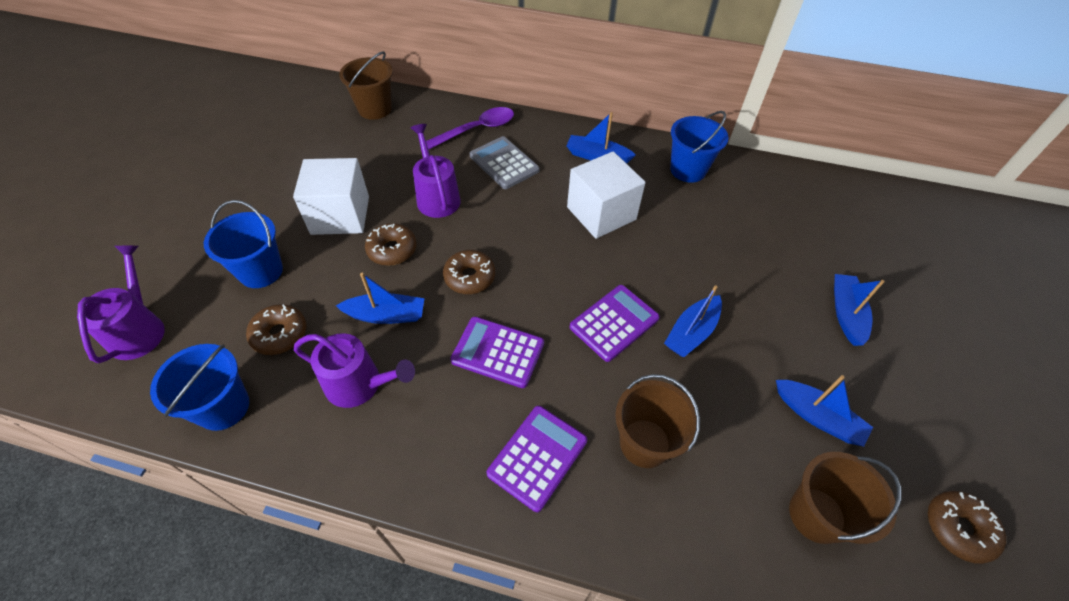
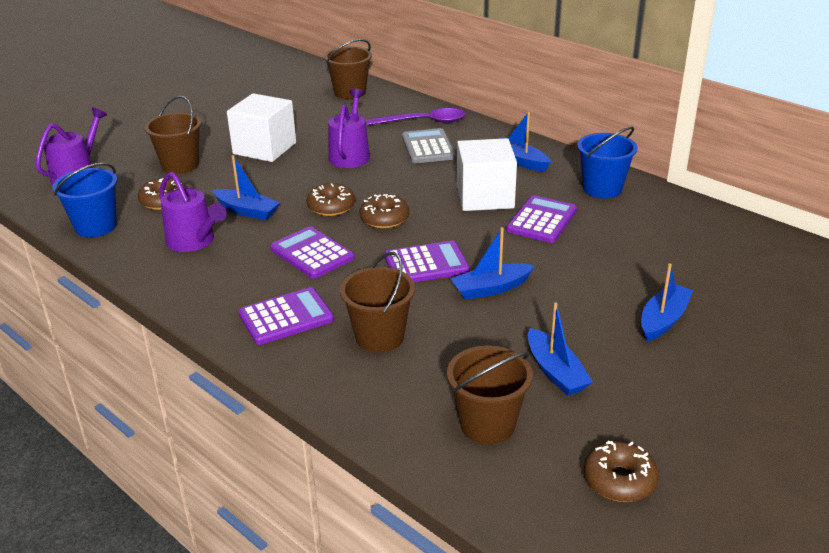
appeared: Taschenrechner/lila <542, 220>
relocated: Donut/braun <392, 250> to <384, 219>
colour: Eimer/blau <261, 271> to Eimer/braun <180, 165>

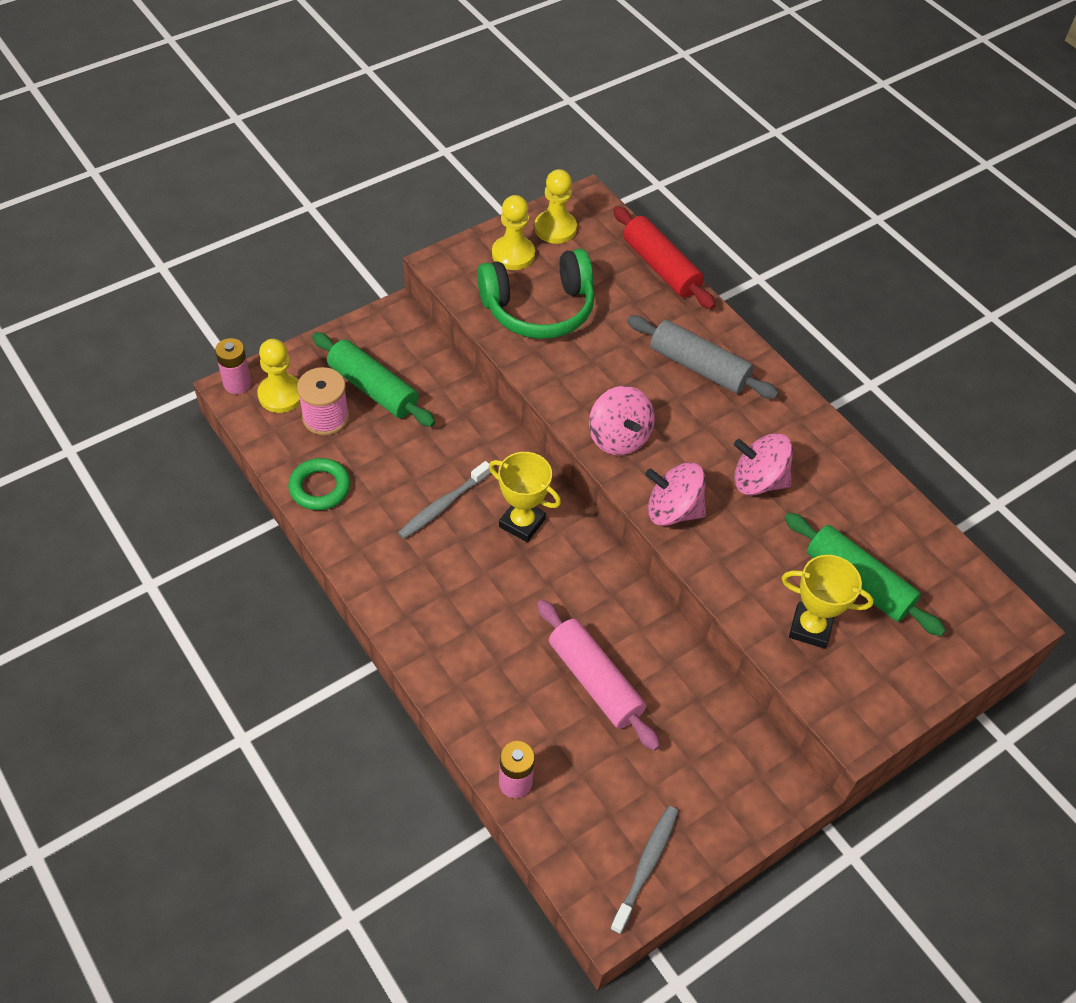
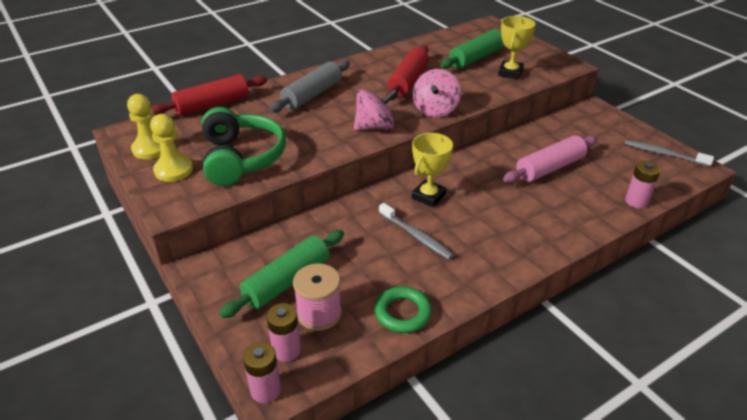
exchanged: Bauer/gelb <281, 395> to Batterie/rosa <286, 350>; Kreisel/rosa <758, 481> to Nudelholz/rot <408, 81>

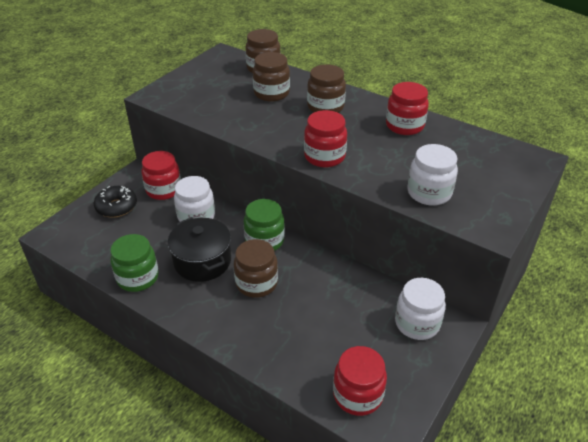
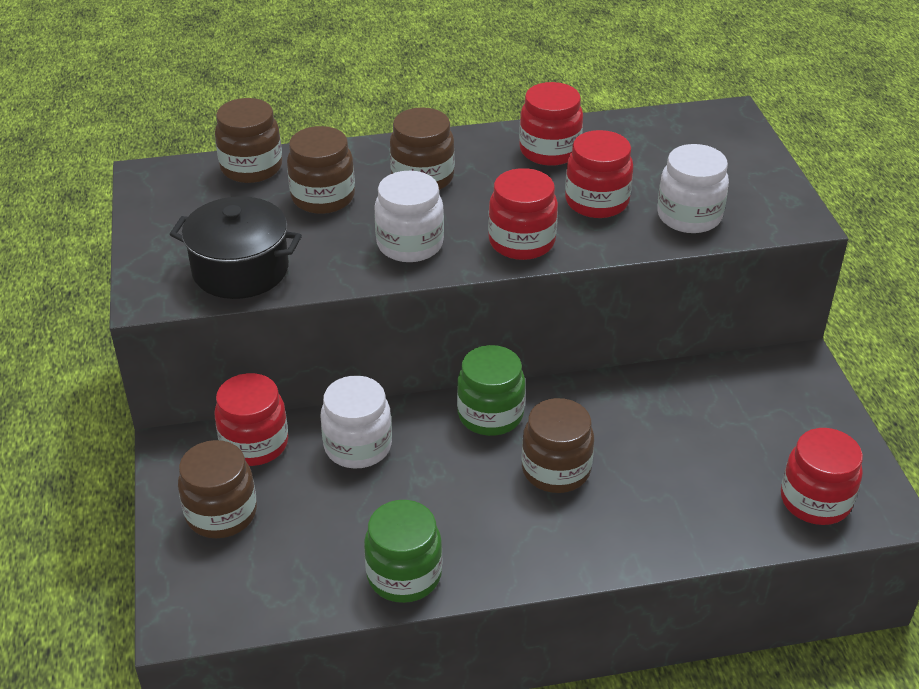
appeared: Einmachglas/rot <596, 202>
relocated: Kochtopf/schwarz <202, 261> to <240, 270>; Einmachglas/weiß <417, 323> to <410, 244>
exchanged: Donut/schwarz <116, 207> to Einmachglas/braun <221, 513>

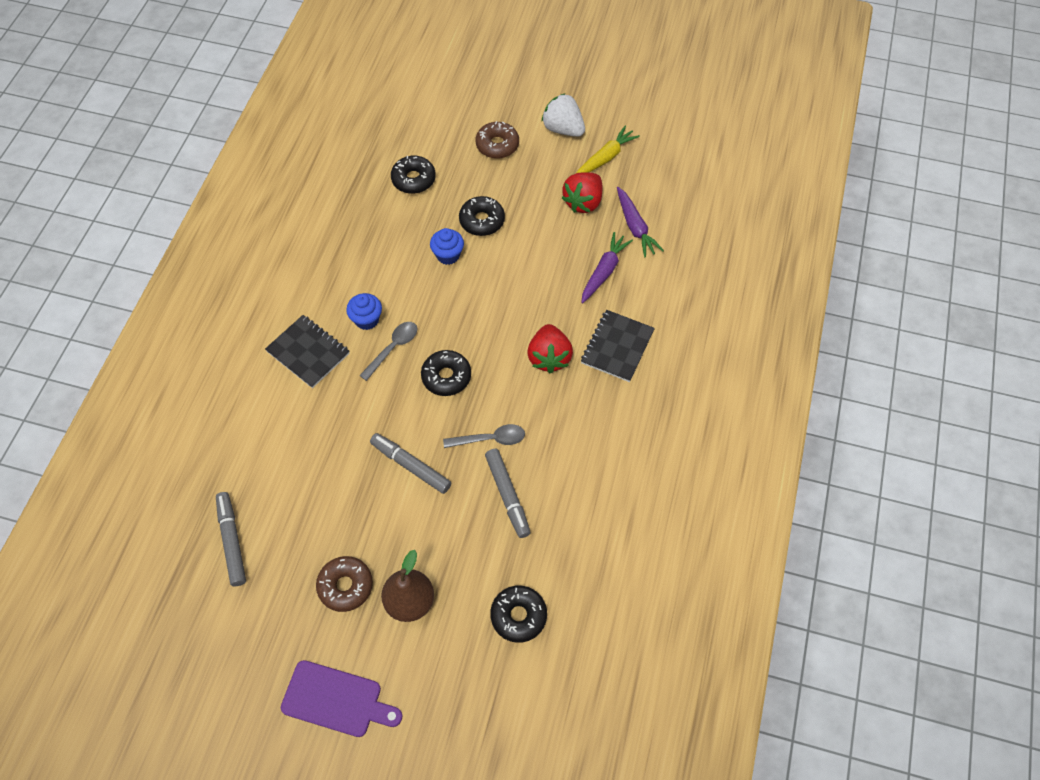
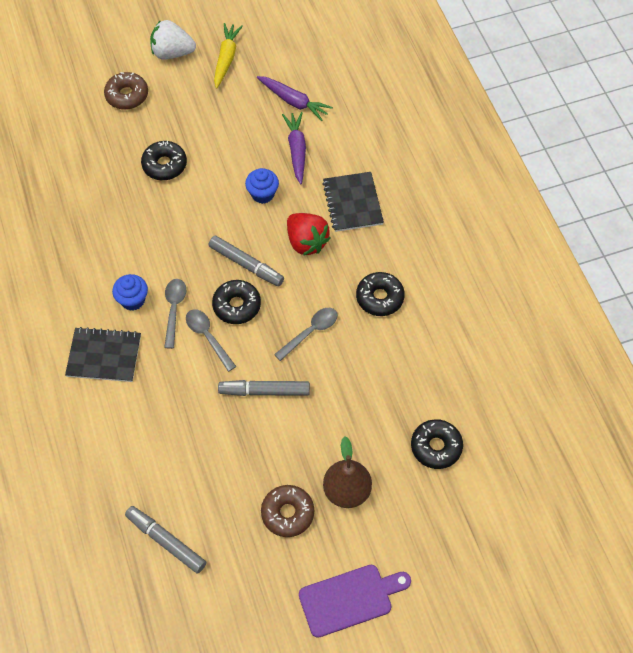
missing: Erdbeere/rot <583, 202>
appeared: Löffel/grau <208, 337>
relocated: Donut/schwarz <413, 179> to <379, 298>; Muffin/blau <448, 255> to <262, 194>; Filzstift/grau <507, 495> to <246, 264>

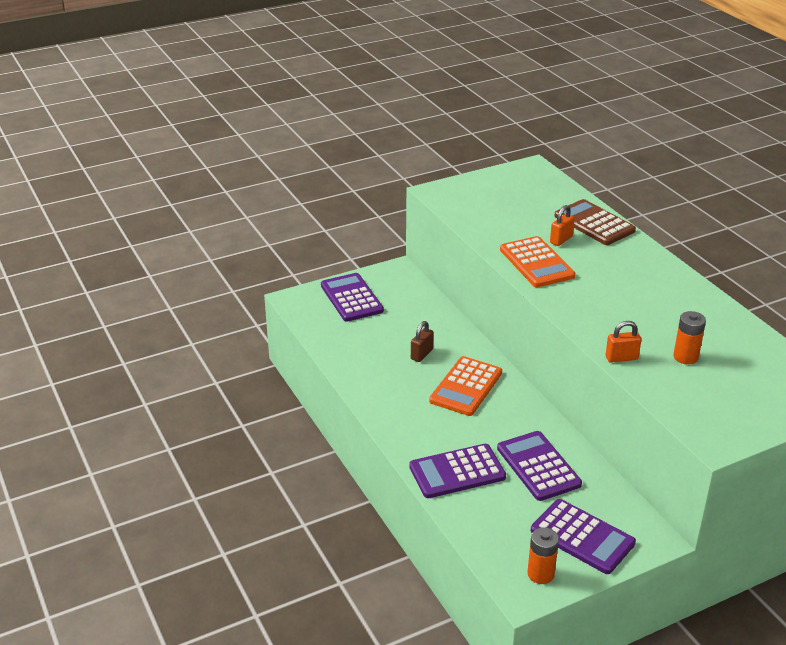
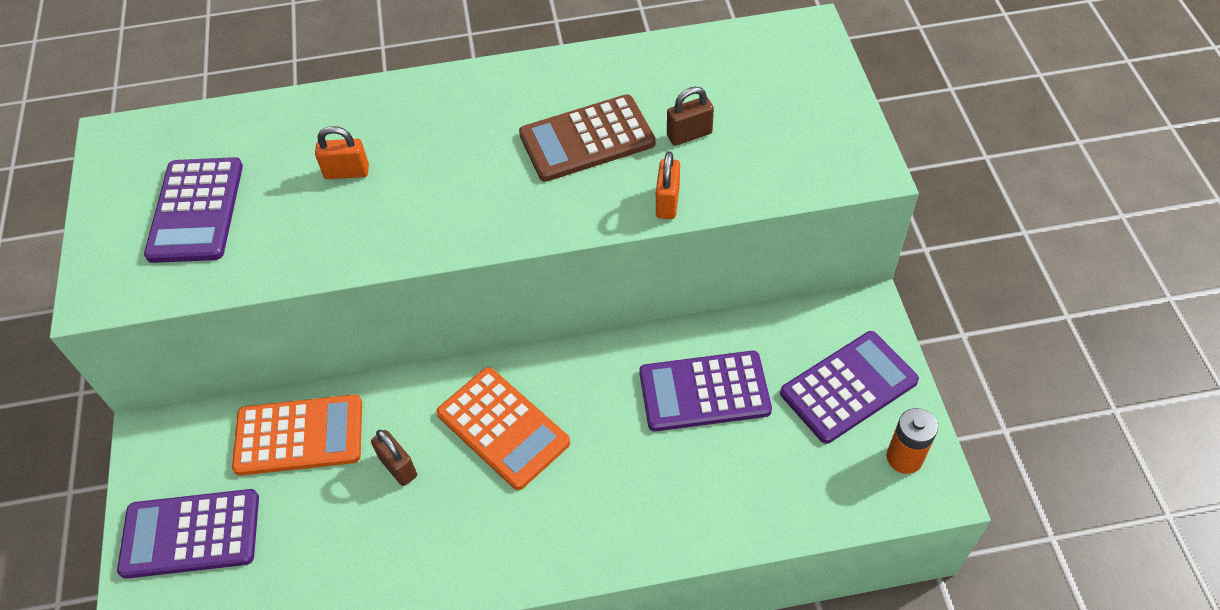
relocated: Taschenrechner/lila <457, 472> to <196, 210>; Taschenrechner/orange <536, 263> to <299, 436>; Taschenrechner/braun <594, 223> to <587, 139>
exchanged: Batterie/orange <685, 357> to Vorhängeschloss/braun <689, 135>
spun: Vorhängeschloss/orange <561, 240> = <347, 172> 60 degrees counterclockwise

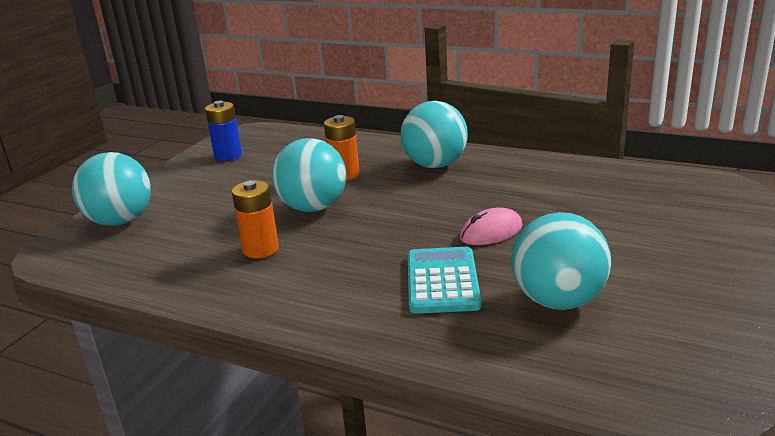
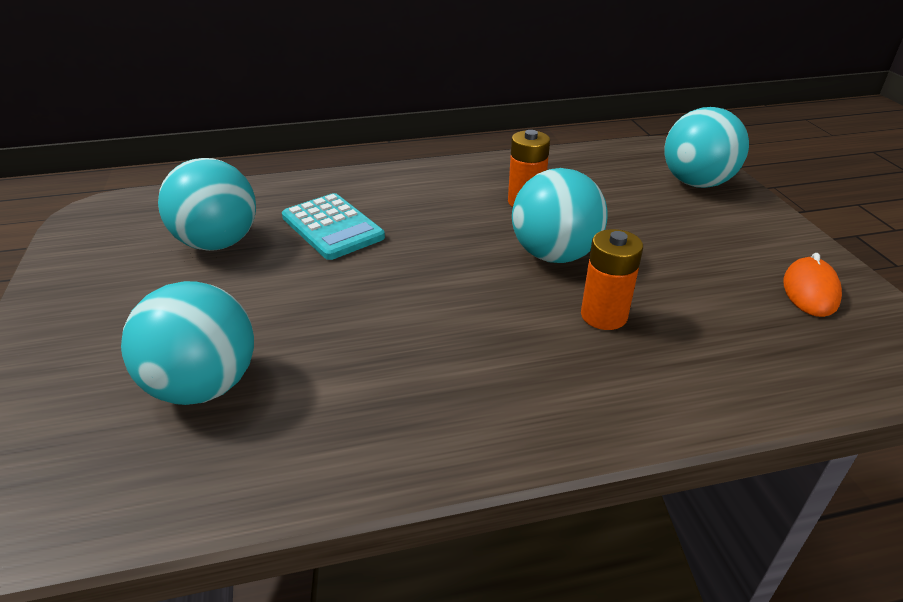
missing: Computermaus/rosa <491, 232>
relocated: Ball/türkis <435, 165> to <204, 386>
exchanged: Batterie/blau <228, 155> to Computermaus/orange <810, 291>

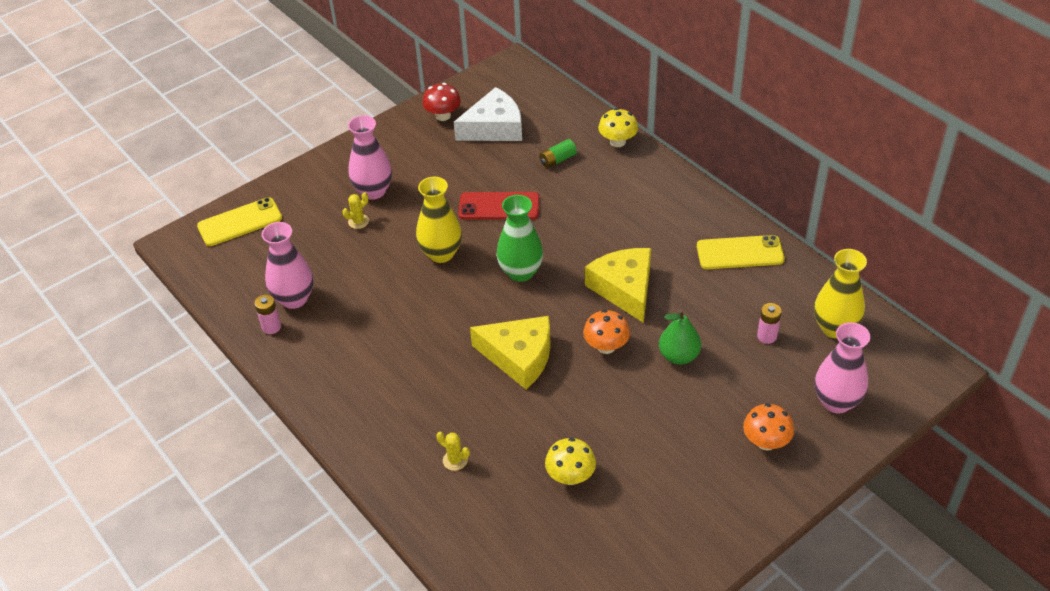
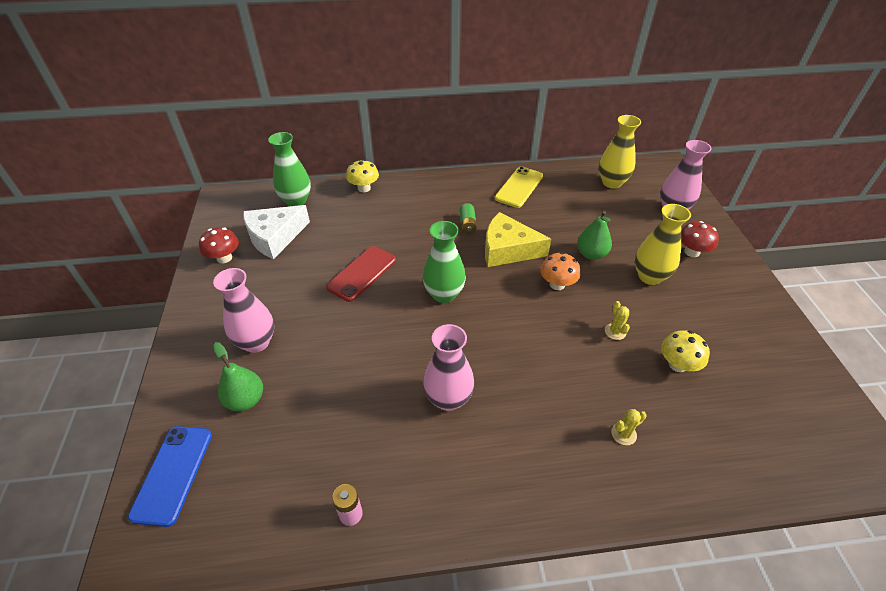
missing: Käse/gelb <519, 357>; Batterie/rosa <767, 336>
appeared: Birne/grün <245, 400>; Vase/grün <296, 201>
relocated: Vase/rosa <294, 299> to <448, 399>; Kaktus/gelb <358, 221> to <615, 331>; Vase/gelb <441, 253> to <650, 276>; Batterie/grün <557, 160> to <467, 224>
colour: Handy/gelb <240, 222> to Handy/blau <173, 474>; Pilz/orange <766, 442> to Pilz/rot <692, 252>
spun: Käse/weiß <494, 127> = <275, 237> 135 degrees counterclockwise

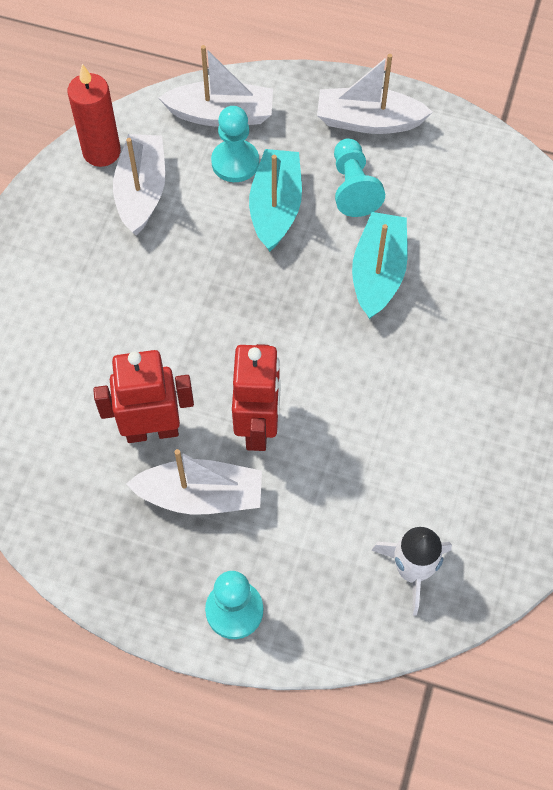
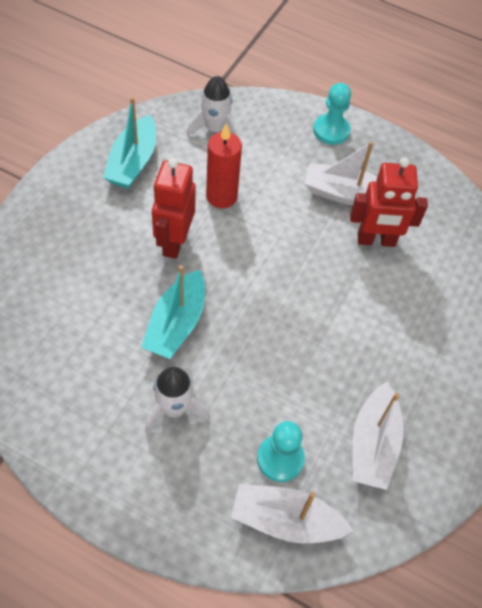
missing: Boot/weiß <368, 121>
relocated: Kerze/rot <101, 152> to <221, 196>; Roboter/rot <258, 427> to <174, 242>; Boot/türkis <275, 207> to <133, 162>
exchanged: Bauer/türkis <353, 187> to Rakete/weiß <174, 409>

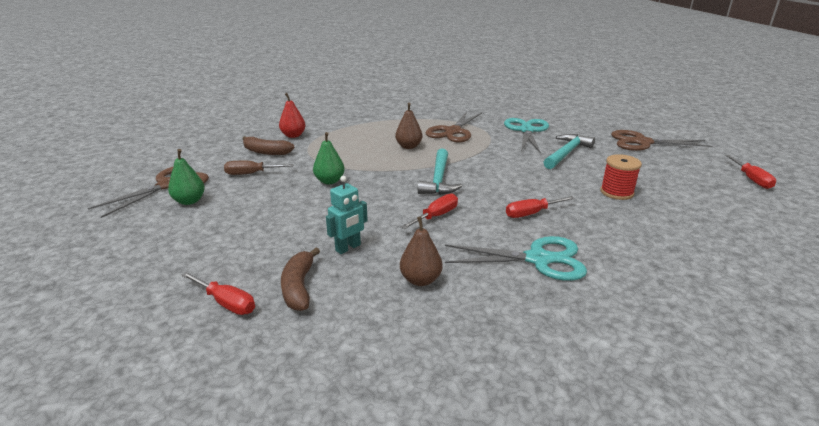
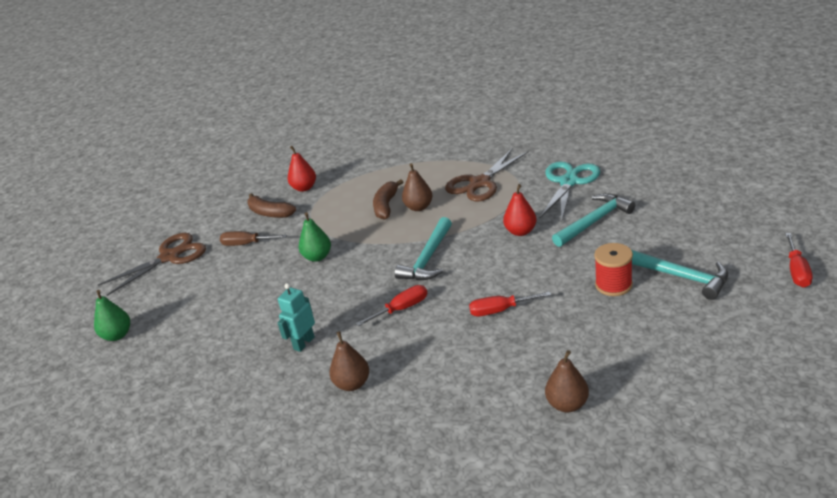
missing: Schraubenzieher/rot <226, 303>; Schere/türkis <538, 259>; Schere/braun <642, 142>
appeared: Birne/rot <520, 231>; Birne/braun <567, 404>; Hammer/türkis <681, 277>
relocated: Birne/grün <189, 201> to <117, 335>; Banane/braun <299, 287> to <386, 206>
spun: Roboter/türkis <348, 248> = <304, 343> 150 degrees clockwise

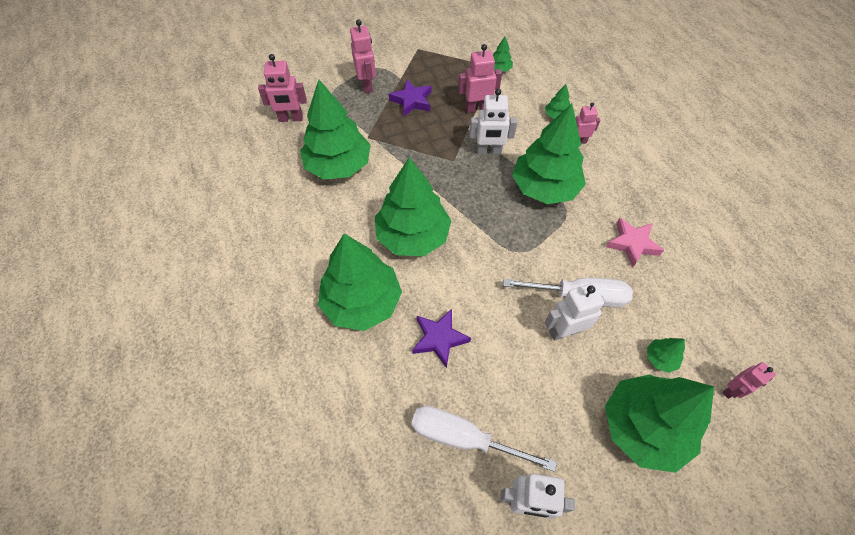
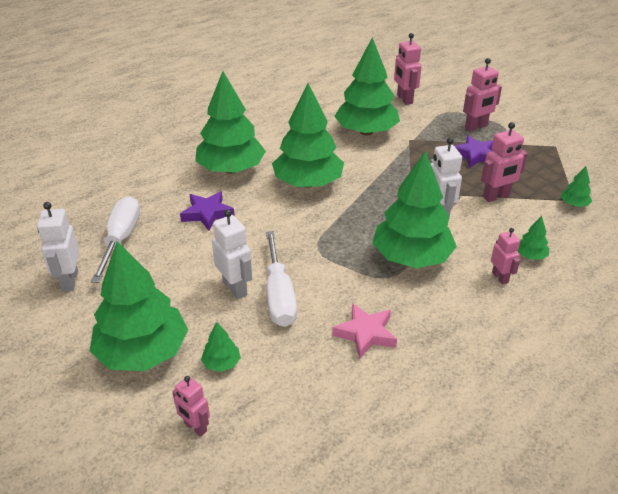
spun: Roboter/rosa <477, 108> = <496, 196> 90 degrees clockwise

